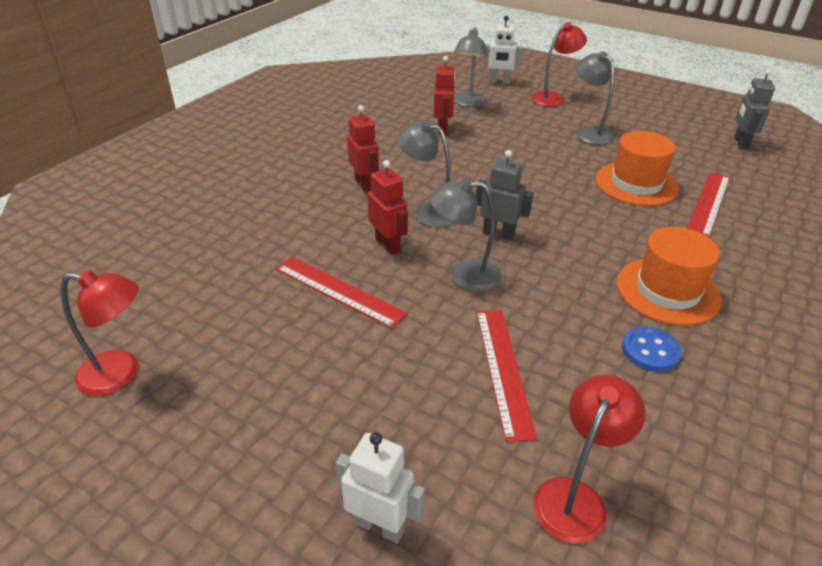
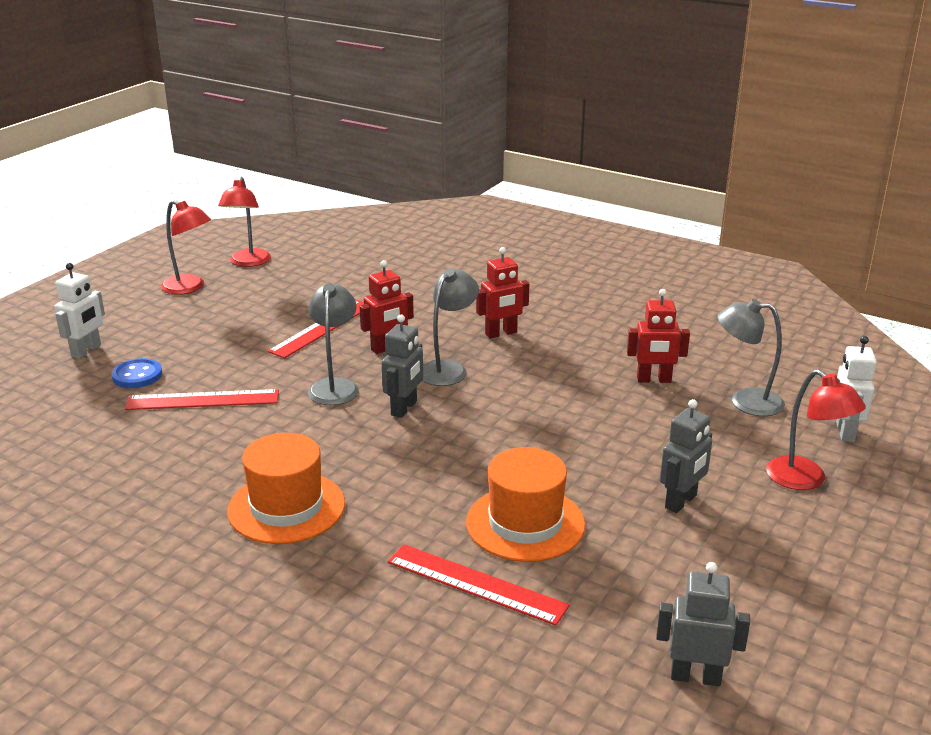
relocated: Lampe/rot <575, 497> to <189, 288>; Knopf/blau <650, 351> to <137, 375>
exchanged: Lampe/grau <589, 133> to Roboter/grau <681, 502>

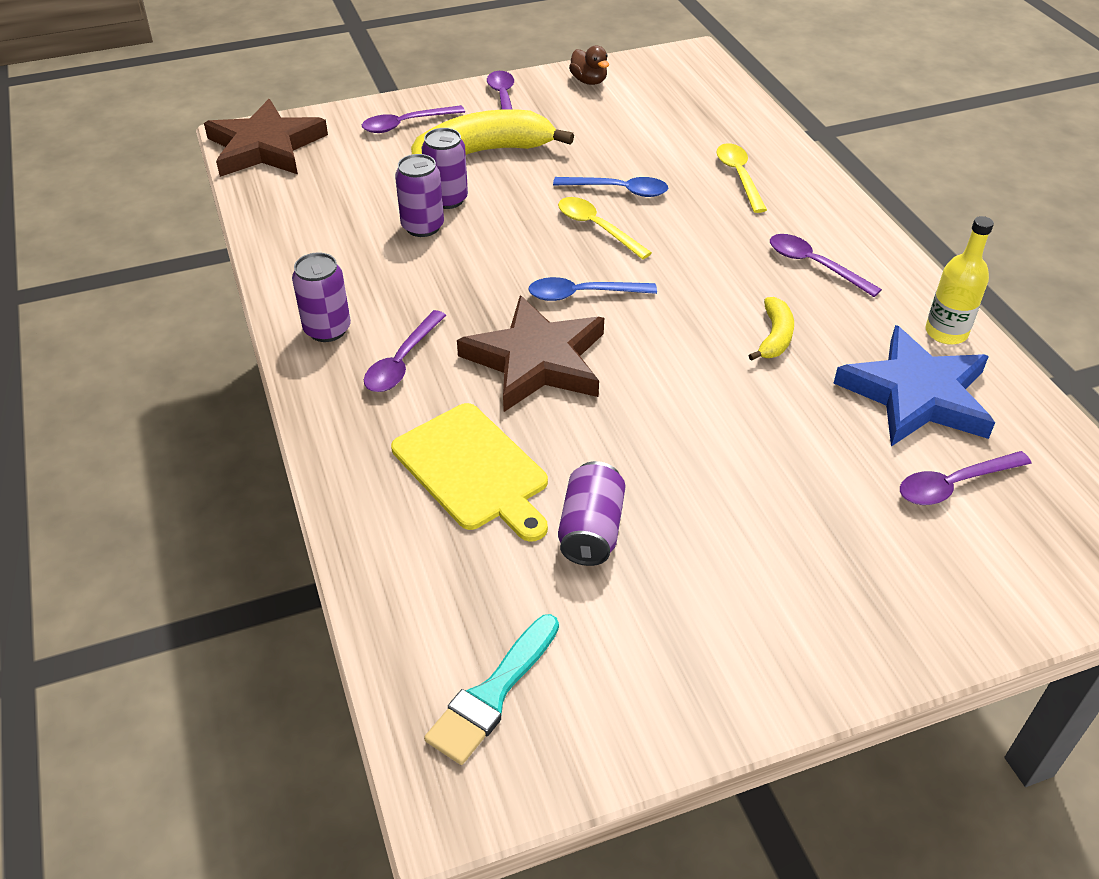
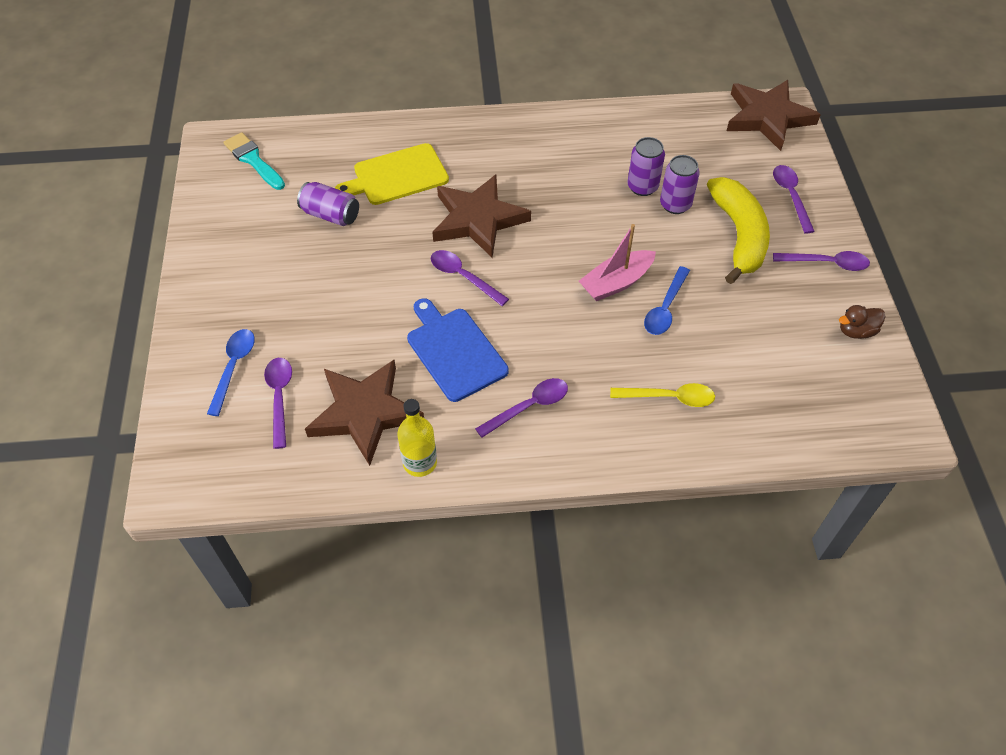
missing: Dose/lila <327, 329>
relocated: Löffel/lila <402, 361> to <463, 277>; Löffel/blau <583, 294> to <234, 368>
exchanged: Löffel/gelb <597, 228> to Boot/rosa <616, 282>; Banane/gelb <774, 337> to Schneidebrett/blau <454, 351>
colour: Stern/blau <917, 395> to Stern/braun <364, 413>

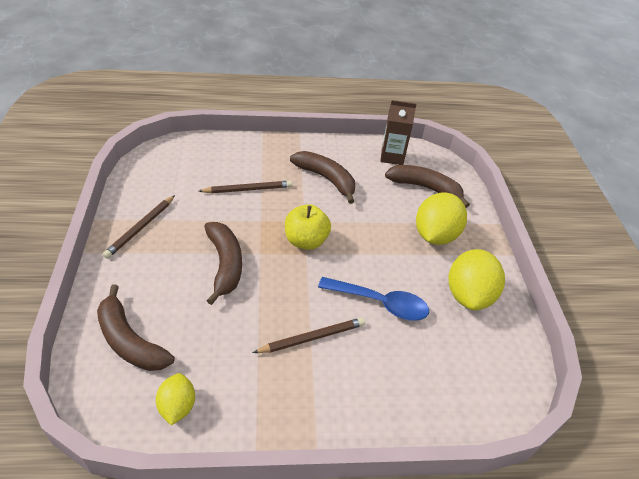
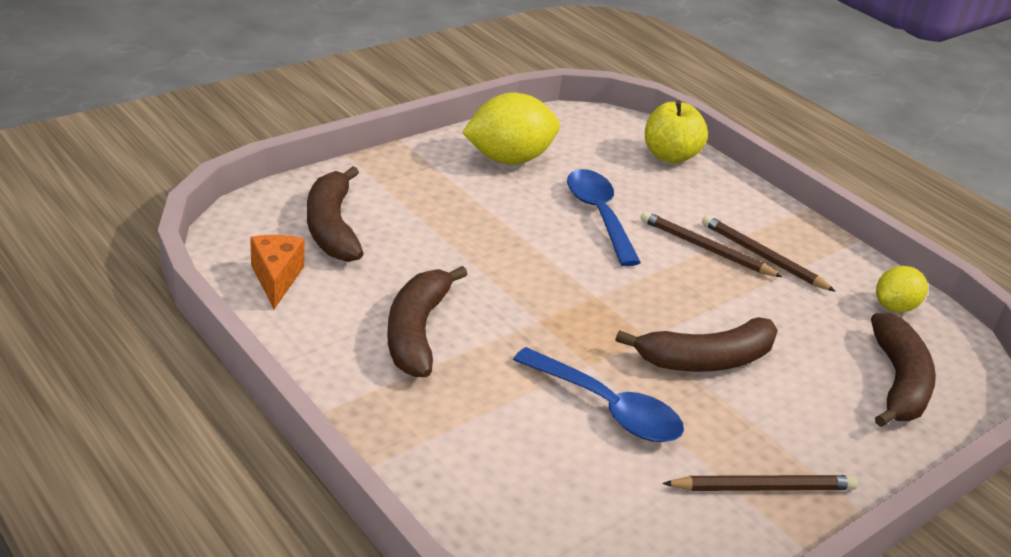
missing: Zitrone/gelb <435, 235>
appeared: Löffel/blau <608, 408>
relocated: Bleistift/braun <247, 189> to <762, 257>; Apfel/gelb <306, 241> to <670, 156>
exchanged: Getränkekarton/braun <392, 157> to Käse/orange <276, 279>
spun: Banane/braun <225, 264> = <706, 360> 150 degrees counterclockwise

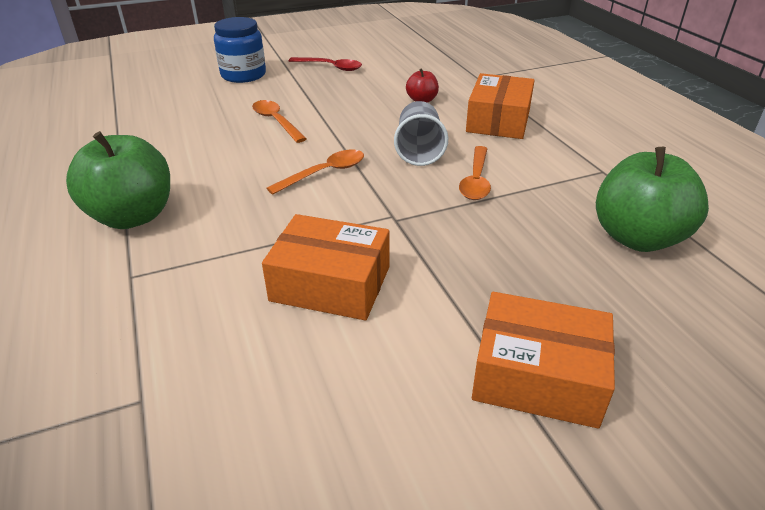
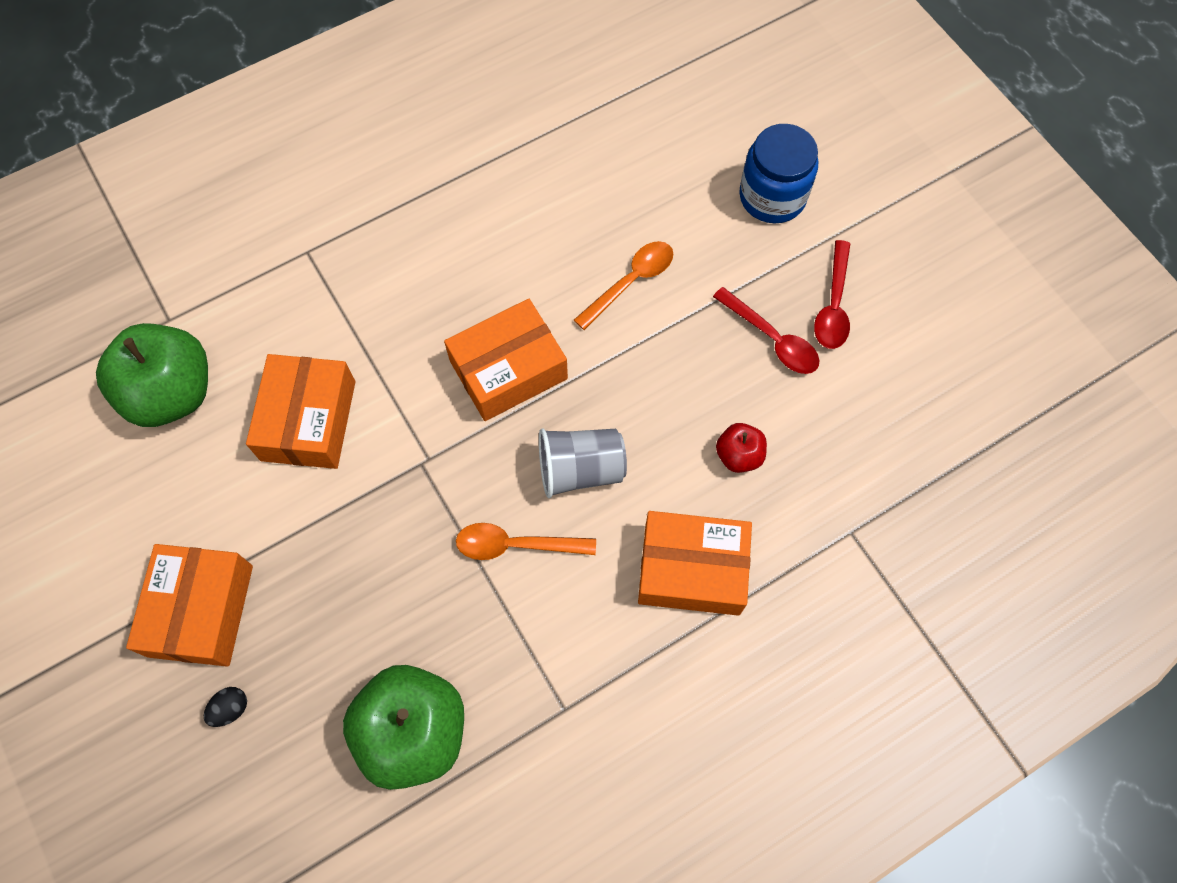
appeared: Ei/schwarz <231, 709>; Löffel/rot <772, 339>
relocated: Apfel/grün <133, 216> to <172, 393>
exchanged: Löffel/orange <324, 173> to Schachtel/orange <508, 370>

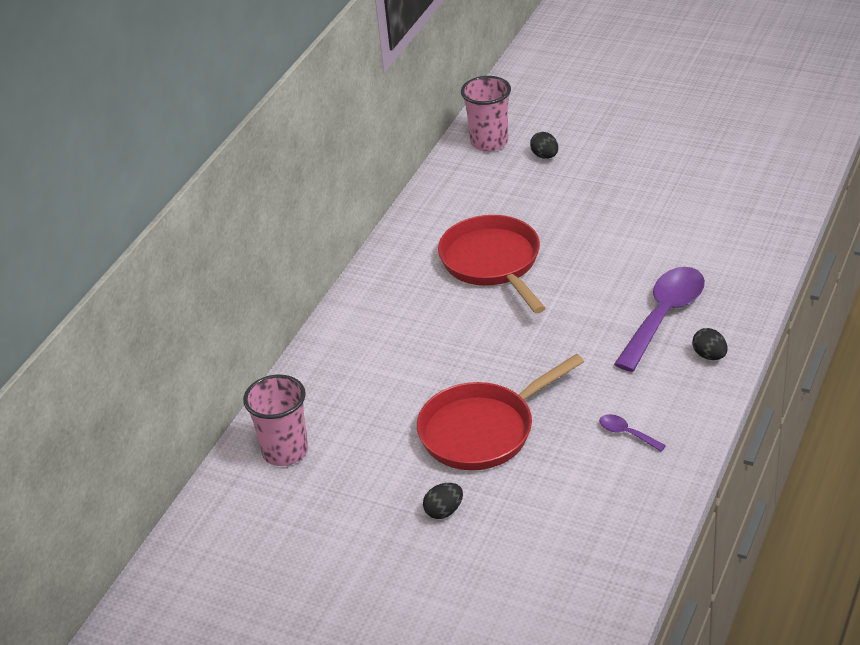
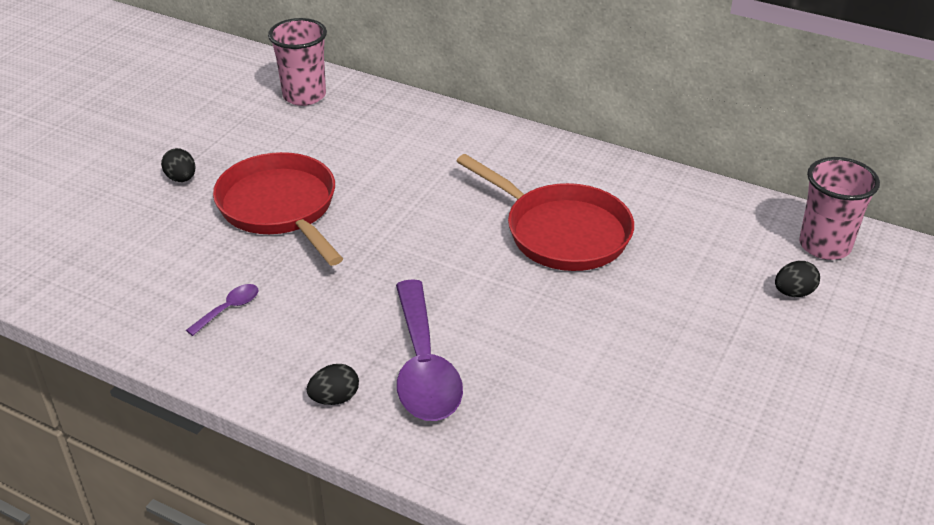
spun: Pfanne/rot <493, 263> = <561, 232> 60 degrees clockwise; Löffel/lila <664, 316> = <424, 366> 45 degrees clockwise

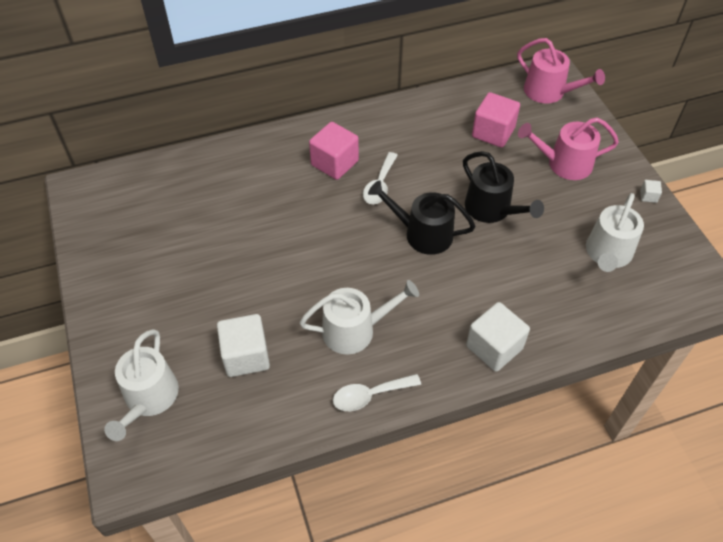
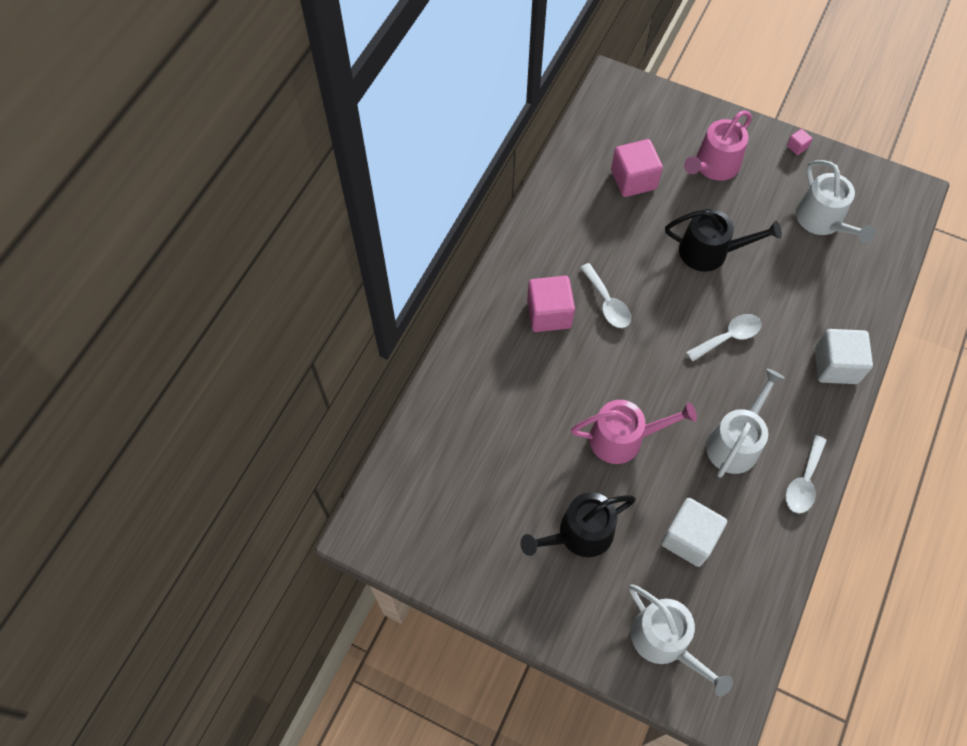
appeared: Löffel/weiß <728, 337>
relocated: Gießkanne/schwarz <422, 234> to <579, 534>; Gießkanne/rosa <549, 92> to <623, 438>
colour: Kubus/weiß <648, 196> to Kubus/rosa <797, 147>

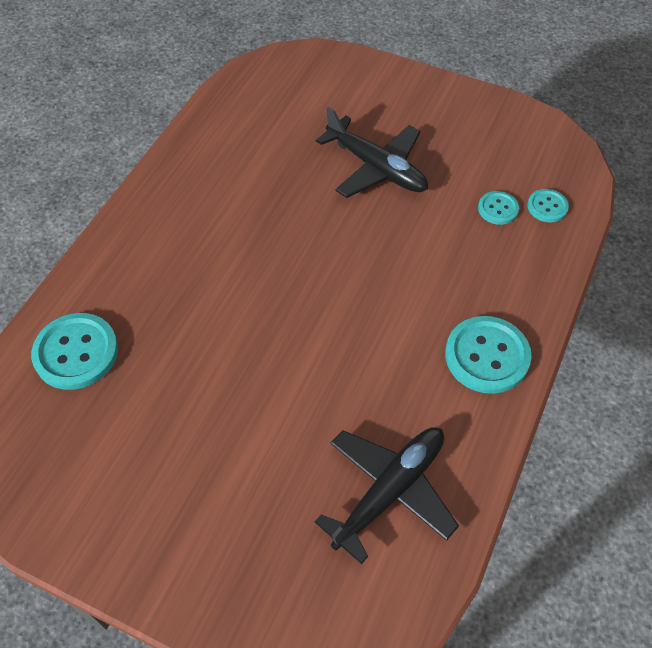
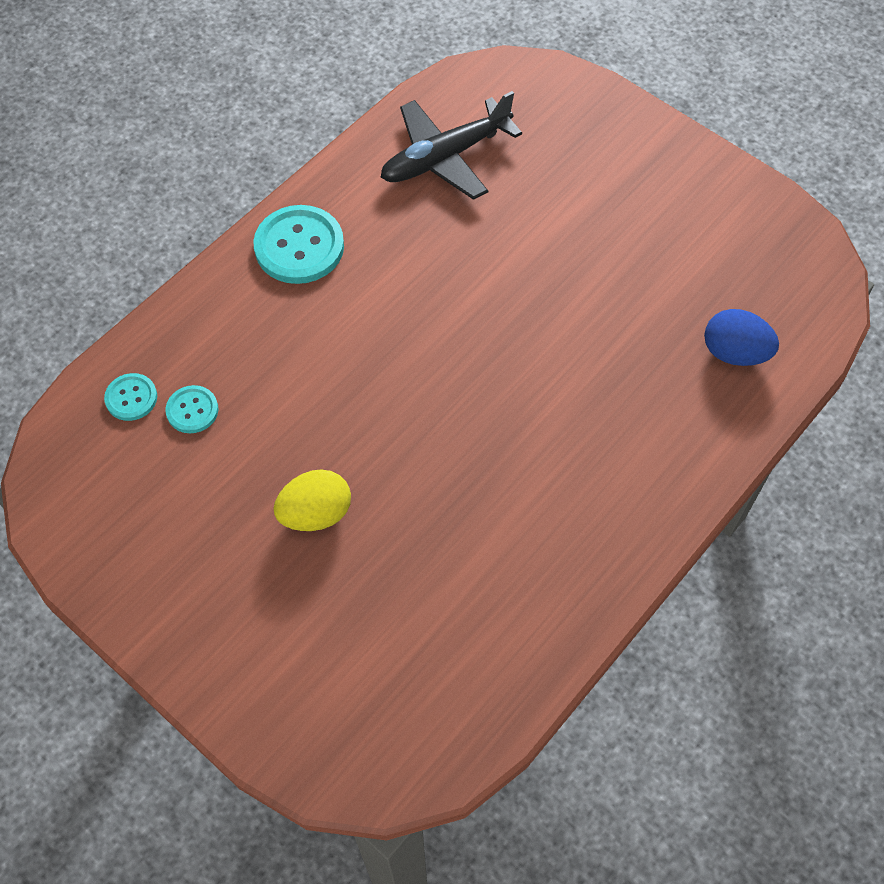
exchanged: Knopf/türkis <76, 353> to Ei/blau <734, 353>; Flugzeug/schwarz <376, 167> to Ei/gelb <316, 513>

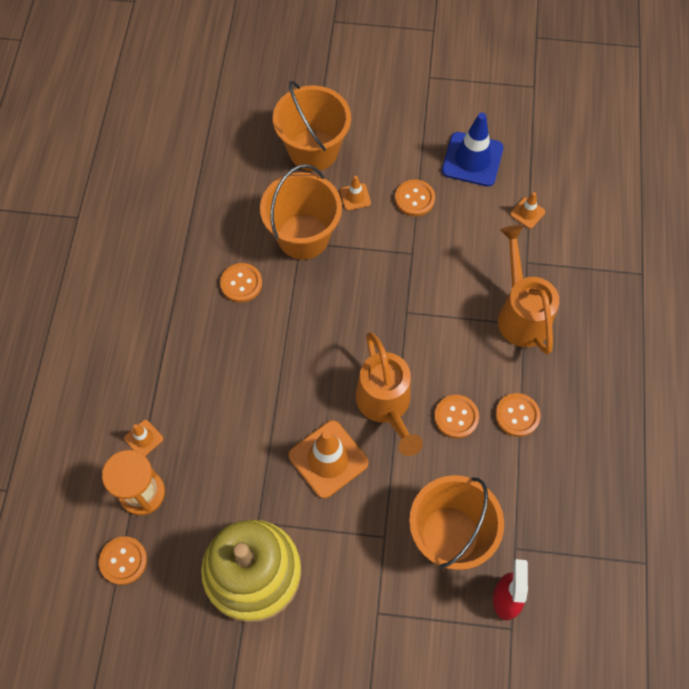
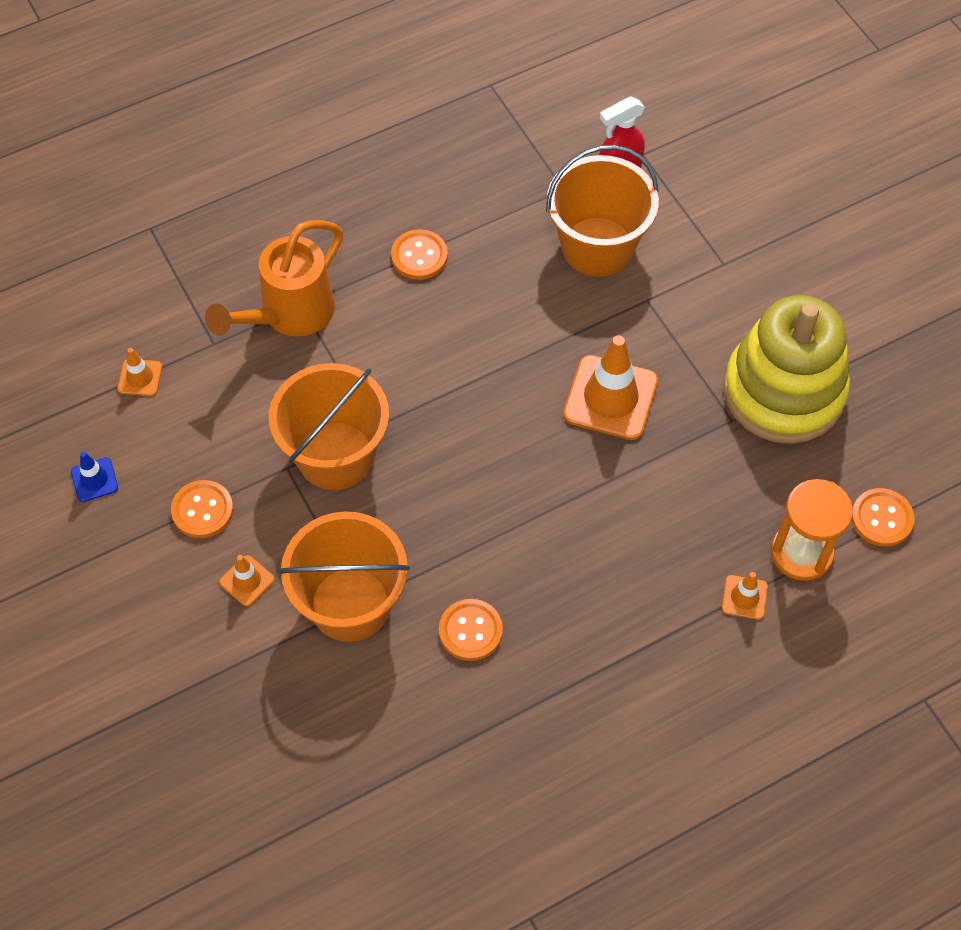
missing: Gießkanne/orange <386, 405>; Knopf/orange <456, 417>
relocated: Eimer/orange <313, 150> to <335, 455>
size: Leitkegel/blau <472, 159> = <94, 480> x0.49

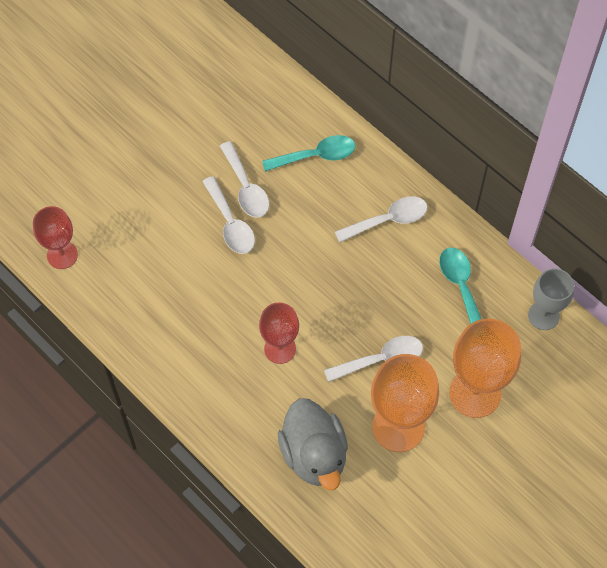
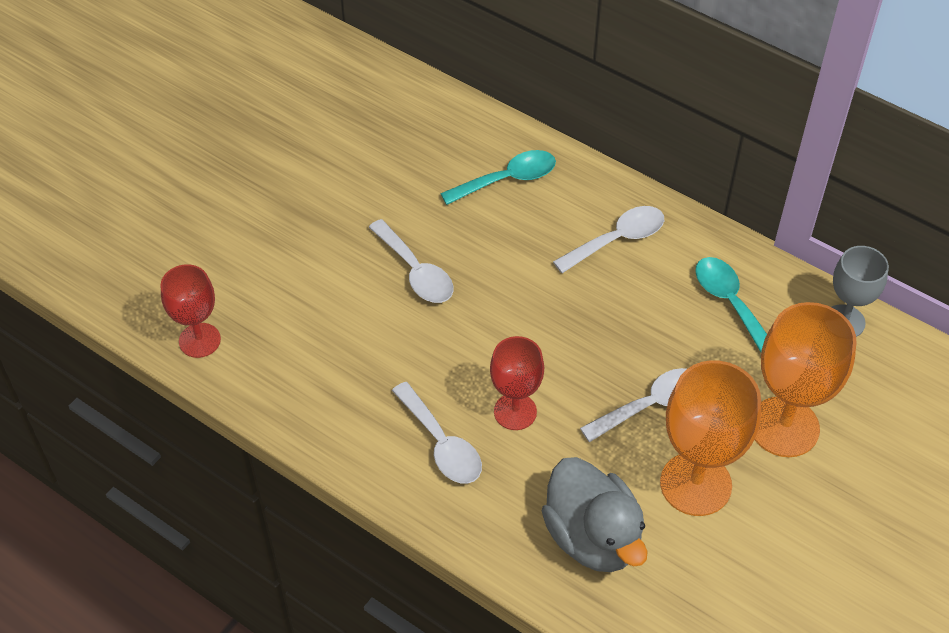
relocated: Löffel/weiß <246, 188> to <441, 444>

